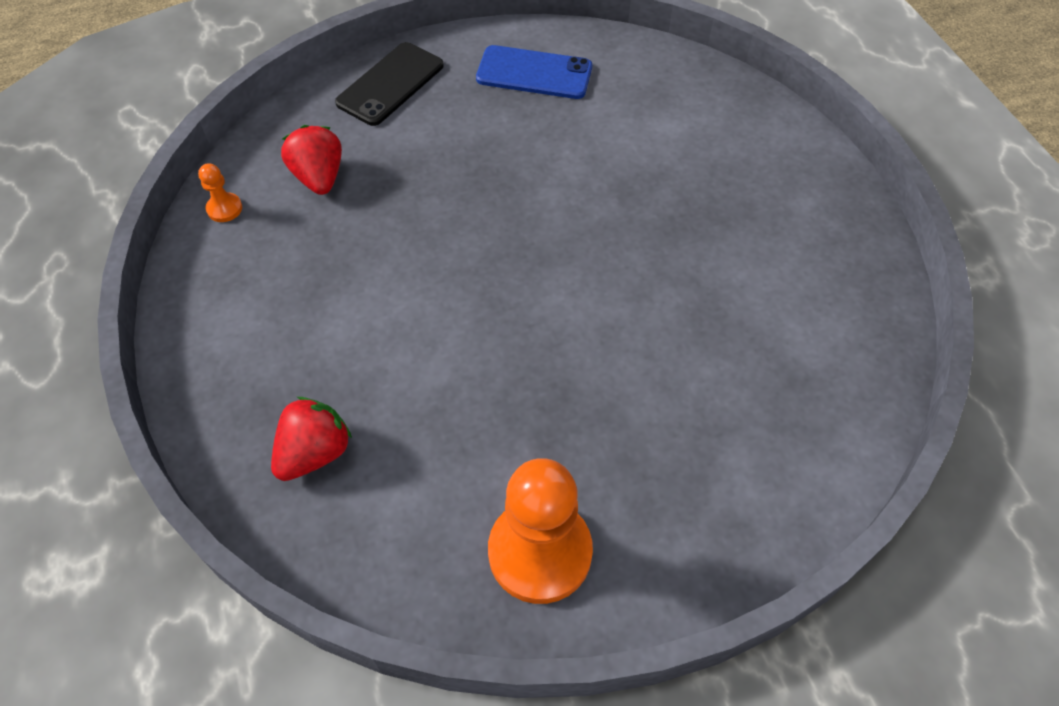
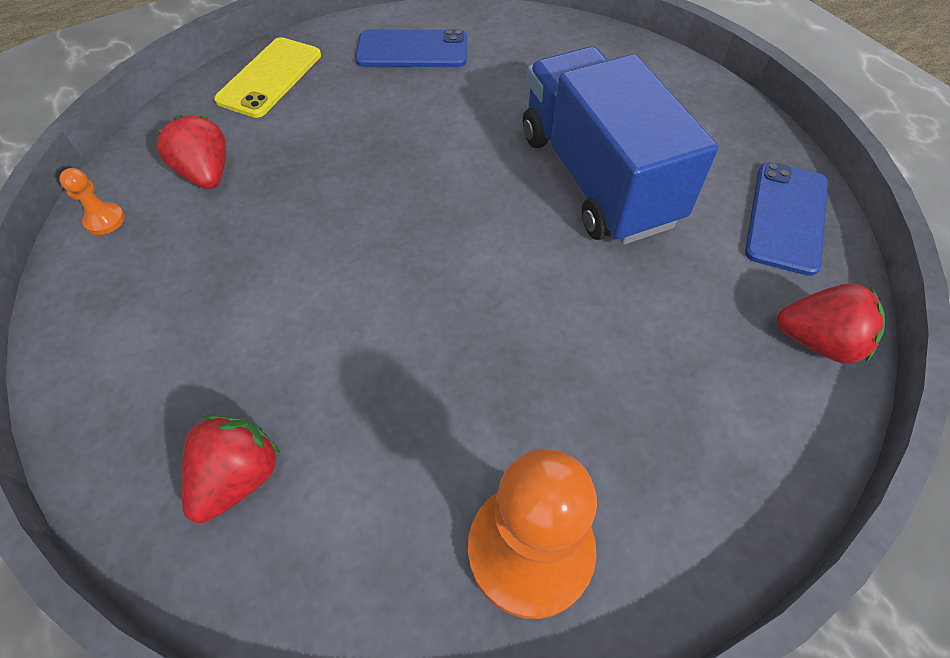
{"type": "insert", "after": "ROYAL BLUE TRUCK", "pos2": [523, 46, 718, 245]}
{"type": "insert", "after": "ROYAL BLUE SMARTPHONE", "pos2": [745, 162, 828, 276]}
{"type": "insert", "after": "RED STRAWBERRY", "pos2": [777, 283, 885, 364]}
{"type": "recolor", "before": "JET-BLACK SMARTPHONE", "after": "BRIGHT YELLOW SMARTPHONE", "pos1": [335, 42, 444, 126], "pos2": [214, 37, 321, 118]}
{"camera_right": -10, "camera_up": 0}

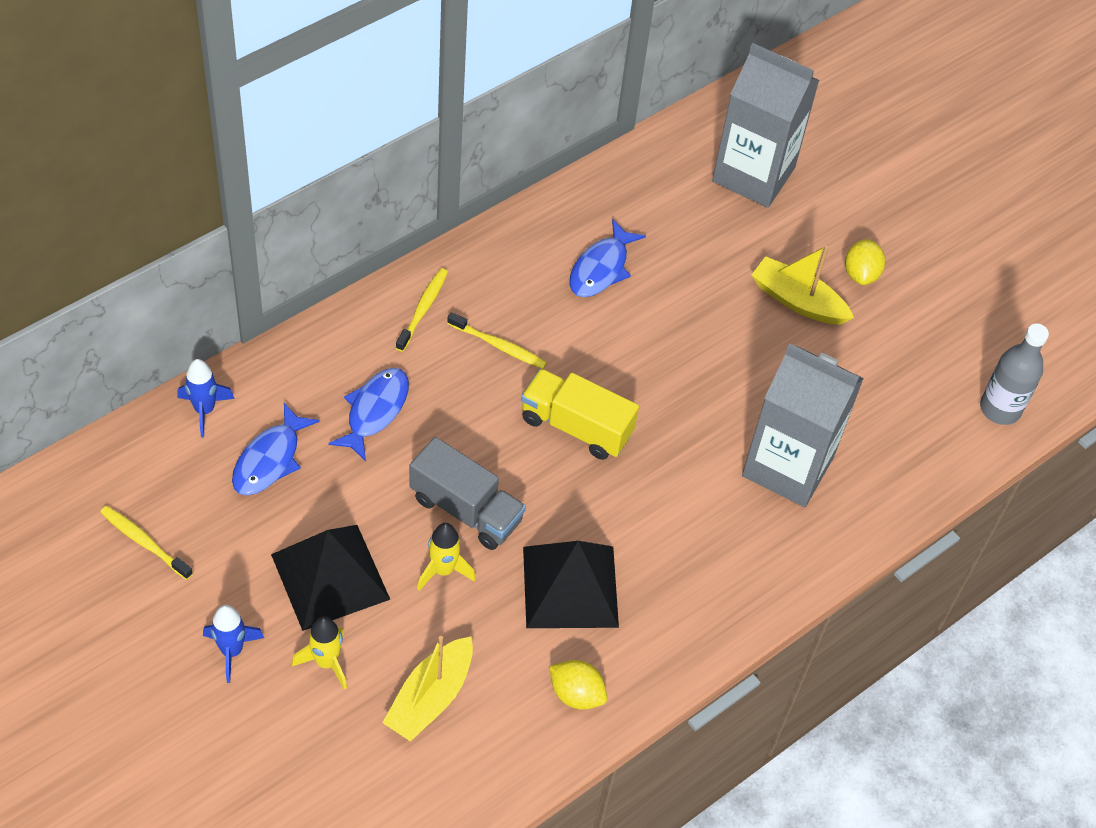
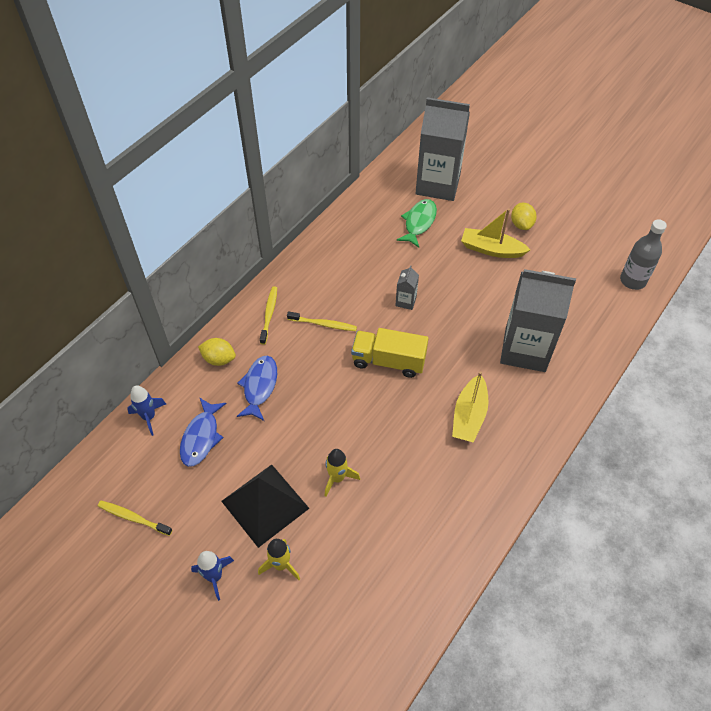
{"type": "delete", "before": "GREY TRUCK", "pos1": [409, 437, 526, 550]}
{"type": "delete", "before": "JET-BLACK PYRAMID", "pos1": [523, 541, 619, 628]}
{"type": "delete", "before": "ROYAL BLUE TOY FISH", "pos1": [569, 219, 646, 297]}
{"type": "insert", "after": "GREY JUICE CARTON", "pos2": [395, 265, 419, 310]}
{"type": "insert", "after": "EMERALD TOY FISH", "pos2": [396, 199, 437, 248]}
{"type": "move", "before": "BRIGHT YELLOW BOAT", "pos1": [382, 636, 473, 742], "pos2": [452, 371, 488, 442]}
{"type": "move", "before": "BRIGHT YELLOW TOY LEMON", "pos1": [549, 660, 607, 710], "pos2": [198, 338, 236, 366]}
{"camera_right": -10, "camera_up": 0}

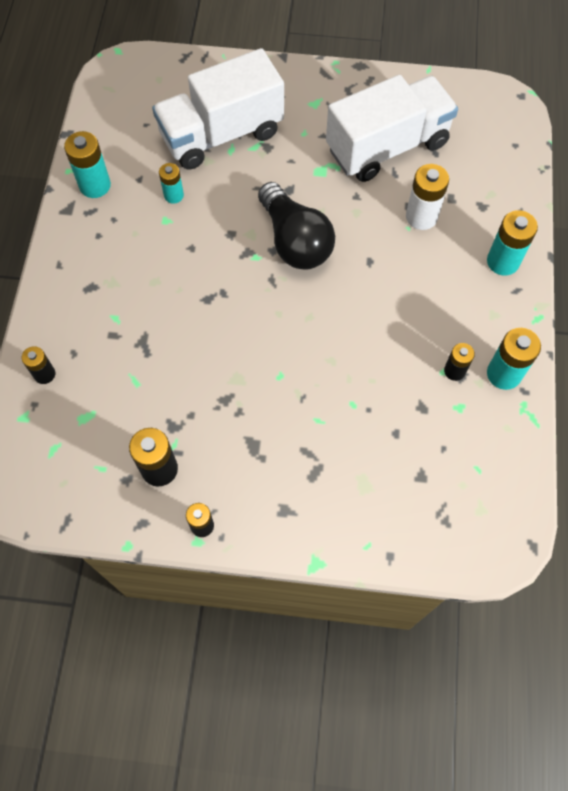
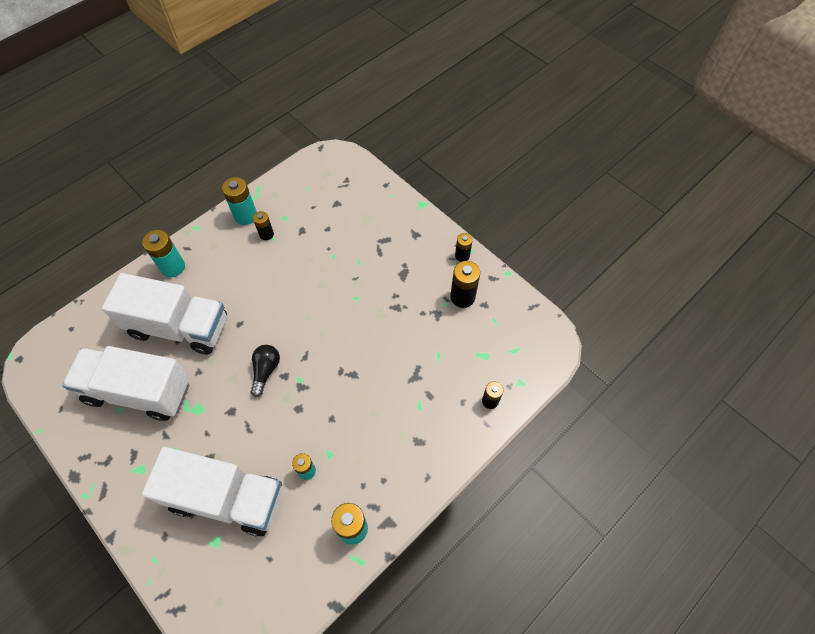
{"type": "replace", "before": "PURE WHITE AA BATTERY", "after": "PURE WHITE TRUCK", "pos1": [406, 164, 449, 230], "pos2": [102, 273, 227, 355]}
{"type": "resize", "before": "JET-BLACK BULB", "pos1": [258, 182, 335, 269], "pos2": [251, 345, 280, 397], "scale": 0.57}
{"camera_right": -140, "camera_up": -5}

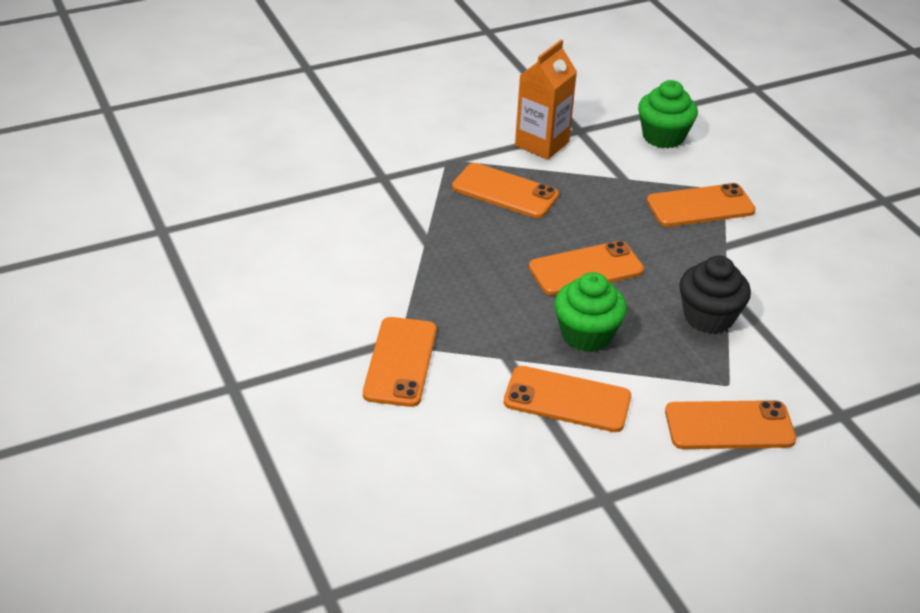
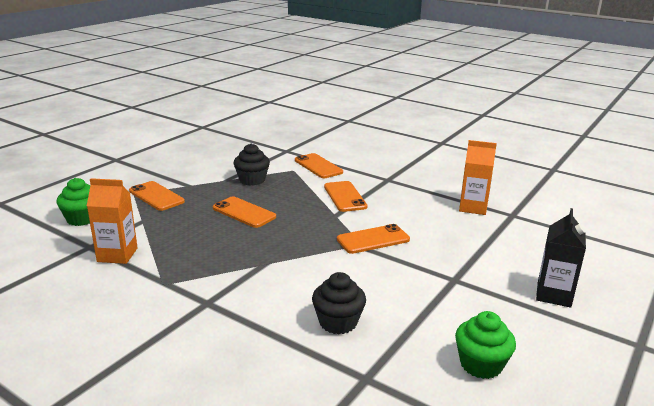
{"type": "delete", "before": "BRIGHT ORANGE SMARTPHONE", "pos1": [452, 163, 559, 218]}
{"type": "insert", "after": "JET-BLACK CUPCAKE", "pos2": [312, 272, 366, 334]}
{"type": "insert", "after": "BRIGHT ORANGE JUICE CARTON", "pos2": [459, 140, 497, 215]}
{"type": "insert", "after": "JET-BLACK JUICE CARTON", "pos2": [536, 208, 586, 308]}
{"type": "move", "before": "EMERALD CUPCAKE", "pos1": [554, 272, 627, 352], "pos2": [455, 311, 516, 379]}
{"camera_right": -120, "camera_up": -15}

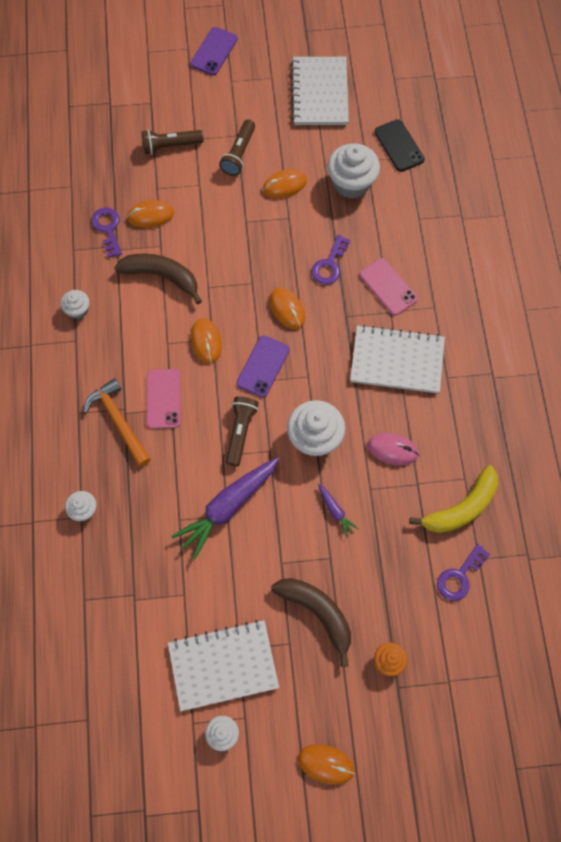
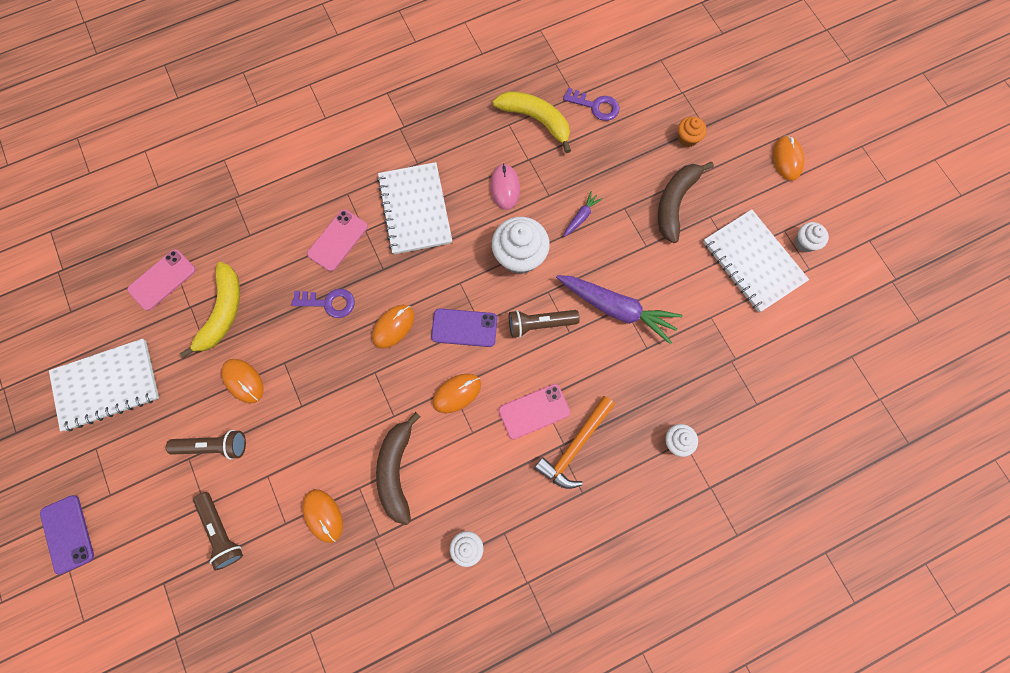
{"type": "delete", "before": "VIOLET KEY", "pos1": [91, 207, 122, 258]}
{"type": "replace", "before": "PURE WHITE CUPCAKE", "after": "BRIGHT YELLOW BANANA FRUIT", "pos1": [328, 143, 380, 199], "pos2": [180, 262, 240, 358]}
{"type": "recolor", "before": "JET-BLACK SMARTPHONE", "after": "ROSE-PINK SMARTPHONE", "pos1": [374, 119, 425, 172], "pos2": [127, 249, 196, 311]}
{"type": "rotate", "before": "VIOLET SMARTPHONE", "pos1": [190, 27, 238, 75], "pos2": [40, 495, 94, 575], "turn": 60}
{"camera_right": -110, "camera_up": 5}

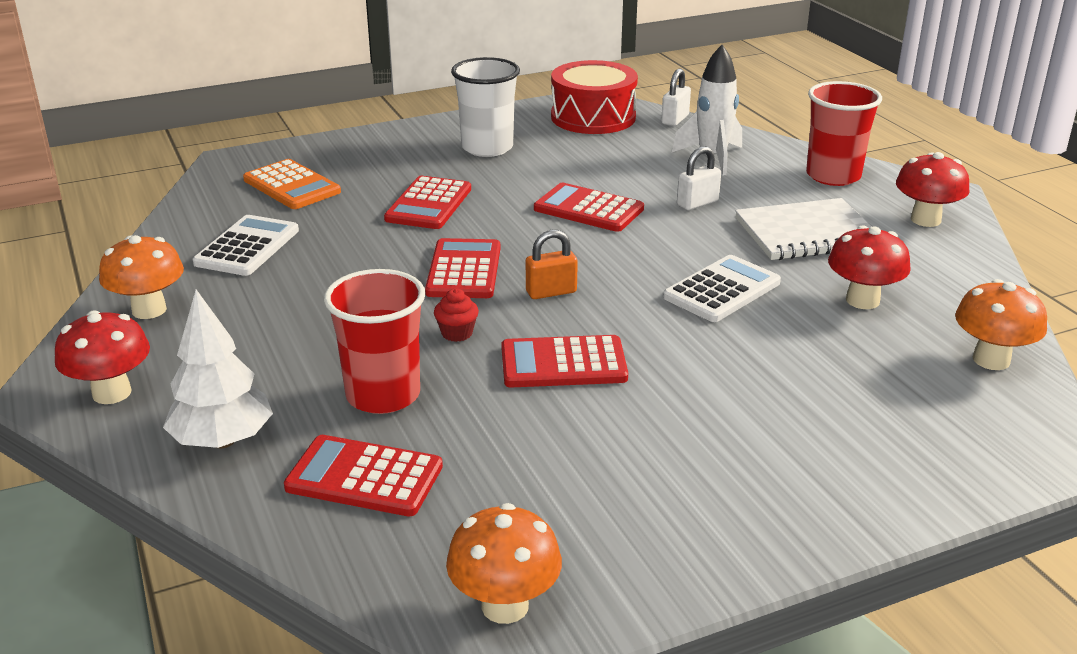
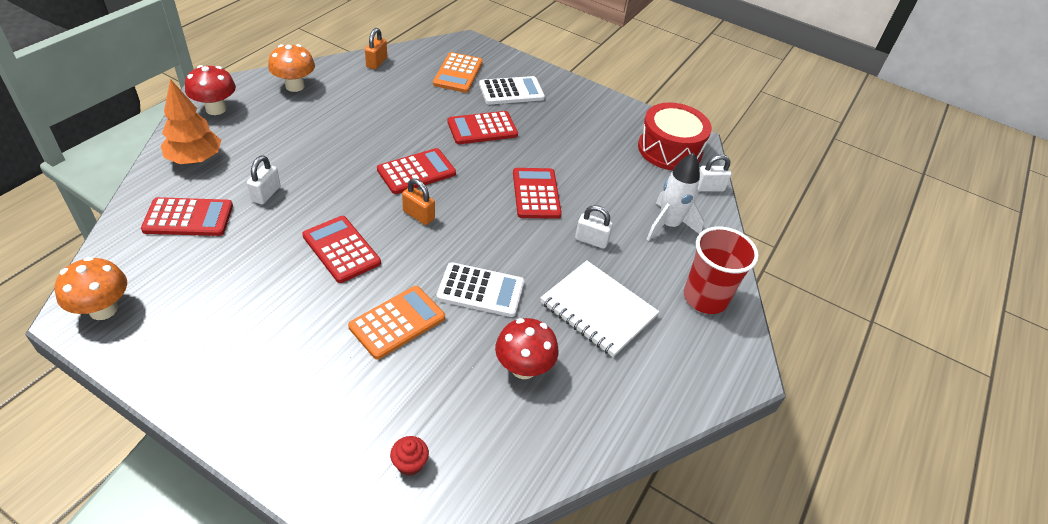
{"type": "delete", "before": "PURE WHITE BEAKER", "pos1": [451, 57, 520, 157]}
{"type": "delete", "before": "RED FUNGUS", "pos1": [896, 152, 970, 227]}
{"type": "delete", "before": "BRIGHT ORANGE FUNGUS", "pos1": [955, 279, 1047, 370]}
{"type": "insert", "after": "BRIGHT ORANGE CALCULATOR", "pos2": [348, 286, 445, 360]}
{"type": "insert", "after": "BRIGHT ORANGE PADLOCK", "pos2": [365, 28, 387, 69]}
{"type": "move", "before": "PURE WHITE CALCULATOR", "pos1": [193, 215, 299, 276], "pos2": [479, 76, 545, 105]}
{"type": "move", "before": "RED CUPCAKE", "pos1": [434, 288, 479, 342], "pos2": [390, 436, 429, 476]}
{"type": "replace", "before": "RED BEAKER", "after": "PURE WHITE PADLOCK", "pos1": [324, 269, 425, 414], "pos2": [247, 155, 281, 205]}
{"type": "recolor", "before": "PURE WHITE TOY TREE", "after": "BRIGHT ORANGE TOY TREE", "pos1": [163, 290, 273, 448], "pos2": [161, 79, 221, 164]}
{"type": "rotate", "before": "RED CALCULATOR", "pos1": [284, 435, 443, 516], "pos2": [141, 197, 233, 236], "turn": 105}
{"camera_right": 50, "camera_up": 15}

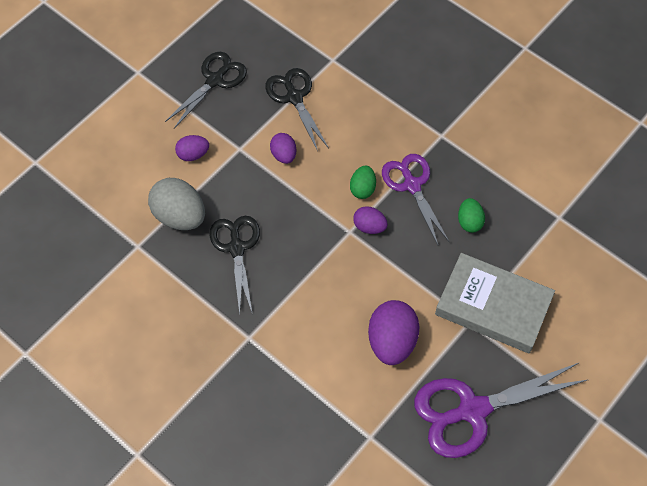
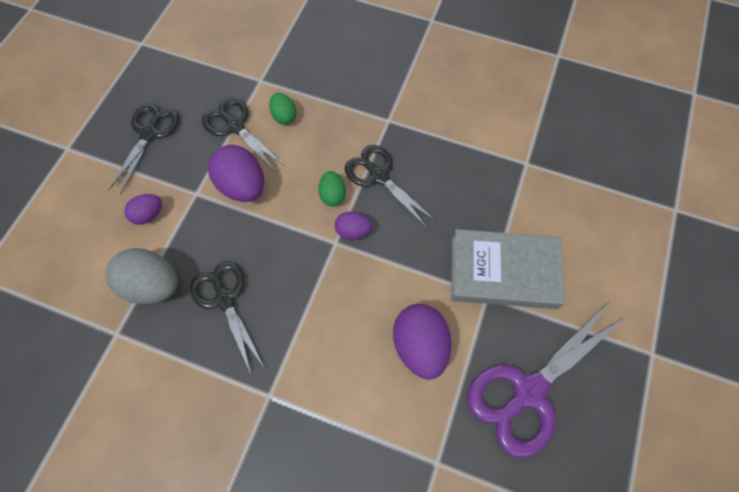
{"type": "move", "before": "EMERALD TOY EGG", "pos1": [458, 198, 485, 233], "pos2": [269, 93, 296, 125]}
{"type": "recolor", "before": "VIOLET SCISSORS", "after": "JET-BLACK SCISSORS", "pos1": [382, 154, 449, 245], "pos2": [345, 145, 436, 229]}
{"type": "resize", "before": "VIOLET TOY EGG", "pos1": [270, 133, 296, 164], "pos2": [208, 145, 264, 202], "scale": 1.8}
{"camera_right": -20, "camera_up": 5}

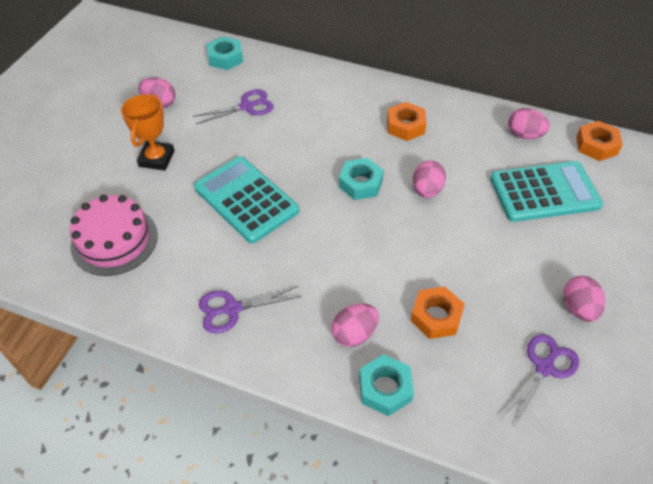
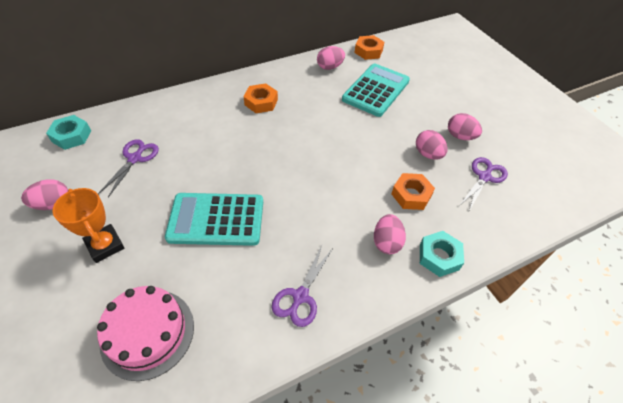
{"type": "delete", "before": "TEAL HEXAGON NUT", "pos1": [339, 158, 384, 200]}
{"type": "move", "before": "ROSE-PINK TOY EGG", "pos1": [413, 161, 446, 198], "pos2": [416, 130, 447, 160]}
{"type": "rotate", "before": "VIOLET SCISSORS", "pos1": [503, 334, 579, 428], "pos2": [459, 157, 508, 211], "turn": 45}
{"camera_right": -50, "camera_up": 0}

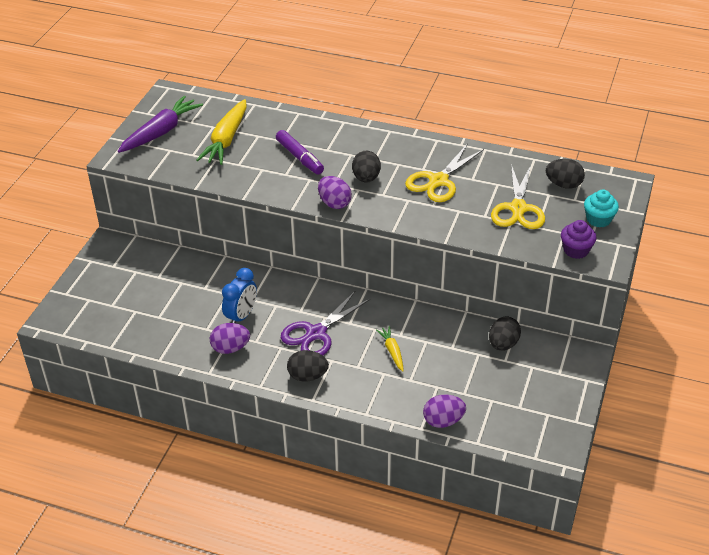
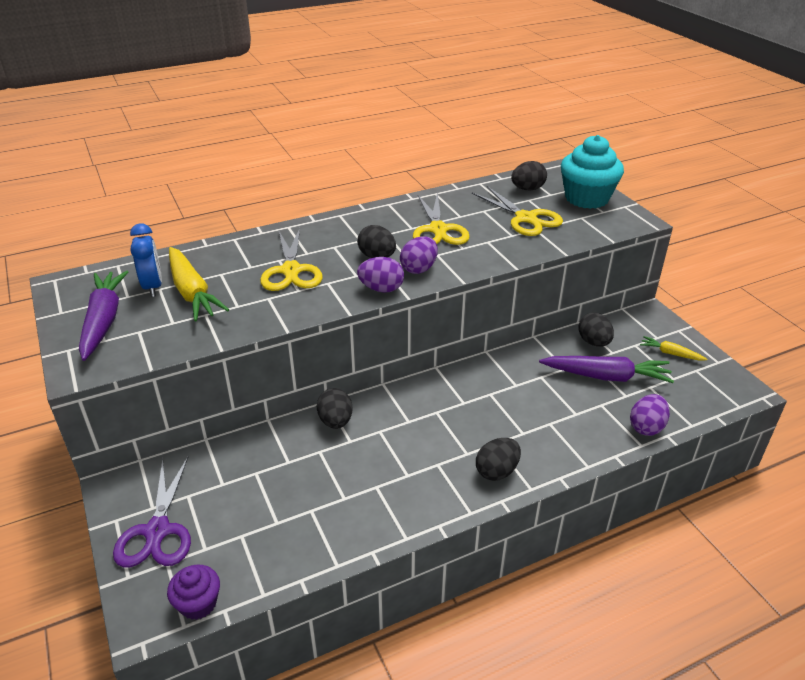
{"type": "insert", "after": "JET-BLACK TOY EGG", "pos2": [317, 388, 352, 429]}
{"type": "insert", "after": "VIOLET ROOT VEGETABLE", "pos2": [539, 356, 674, 383]}
{"type": "move", "before": "VIOLET TOY EGG", "pos1": [210, 323, 250, 354], "pos2": [400, 236, 438, 274]}
{"type": "move", "before": "ROYAL BLUE CLOCK", "pos1": [222, 268, 257, 323], "pos2": [130, 223, 162, 297]}
{"type": "move", "before": "VIOLET SCISSORS", "pos1": [281, 291, 370, 355], "pos2": [113, 457, 191, 568]}
{"type": "move", "before": "BRIGHT YELLOW ROOT VEGETABLE", "pos1": [376, 326, 404, 372], "pos2": [640, 336, 707, 361]}
{"type": "move", "before": "VIOLET CUPCAKE", "pos1": [561, 220, 596, 259], "pos2": [167, 565, 220, 620]}
{"type": "replace", "before": "VIOLET MARKER", "after": "BRIGHT YELLOW SCISSORS", "pos1": [276, 130, 324, 175], "pos2": [260, 228, 323, 291]}
{"type": "resize", "before": "TEAL CUPCAKE", "pos1": [584, 189, 619, 228], "pos2": [561, 135, 624, 209], "scale": 1.84}
{"camera_right": -45, "camera_up": -5}

